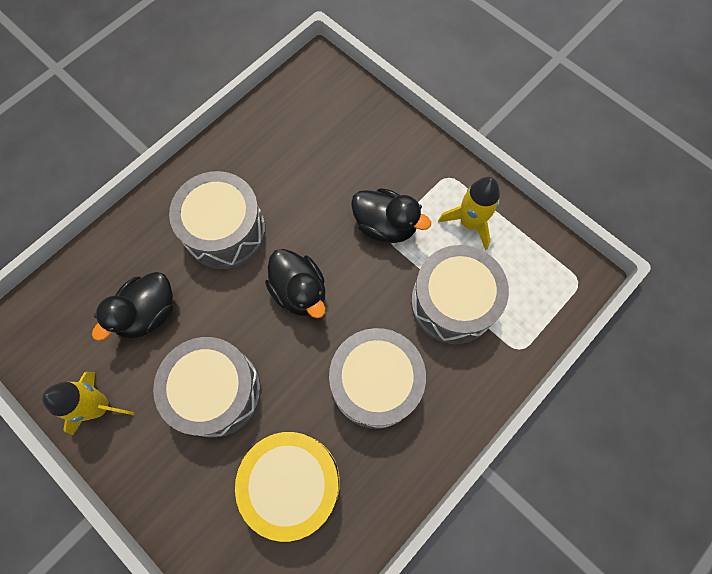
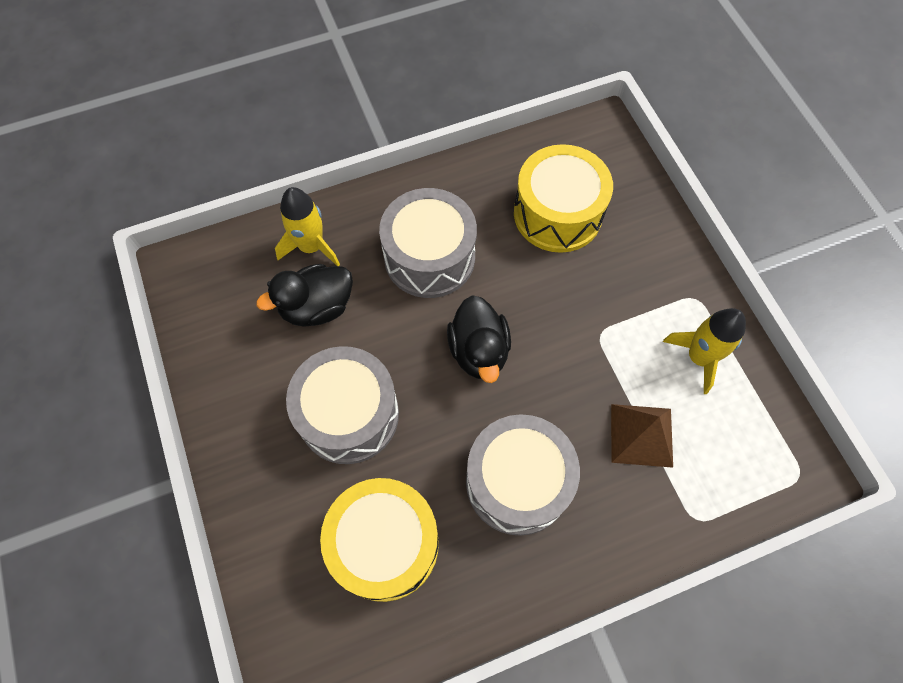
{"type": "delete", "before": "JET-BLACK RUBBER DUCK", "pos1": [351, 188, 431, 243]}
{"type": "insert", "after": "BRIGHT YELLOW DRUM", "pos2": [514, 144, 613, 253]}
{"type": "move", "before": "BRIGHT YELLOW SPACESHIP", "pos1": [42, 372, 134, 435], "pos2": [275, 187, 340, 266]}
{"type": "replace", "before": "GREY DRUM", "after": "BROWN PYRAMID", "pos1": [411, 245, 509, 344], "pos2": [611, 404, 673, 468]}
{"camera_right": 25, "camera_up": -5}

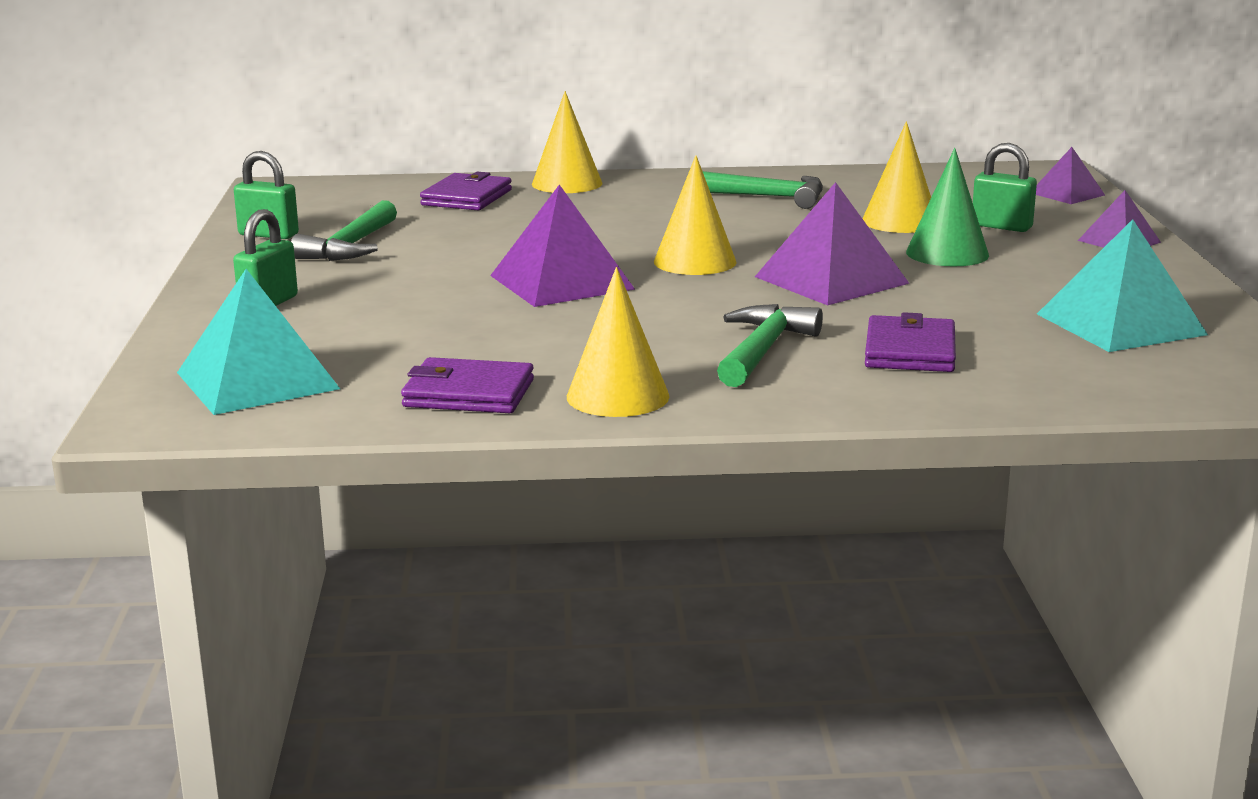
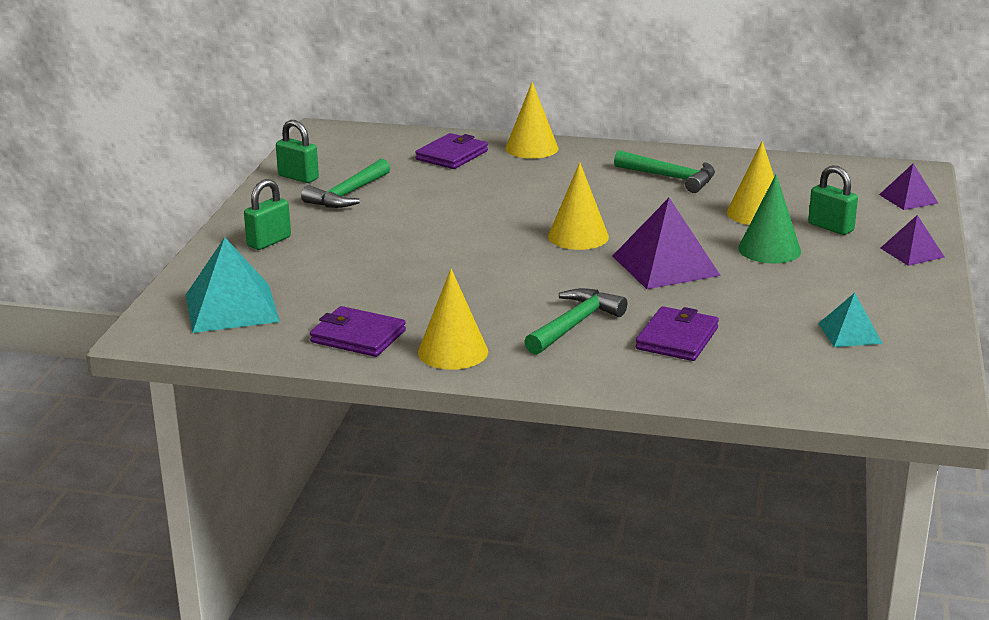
{"type": "delete", "before": "VIOLET PYRAMID", "pos1": [490, 185, 635, 307]}
{"type": "resize", "before": "TEAL PYRAMID", "pos1": [1037, 219, 1208, 352], "pos2": [818, 293, 883, 347], "scale": 0.57}
{"camera_right": 15, "camera_up": 5}

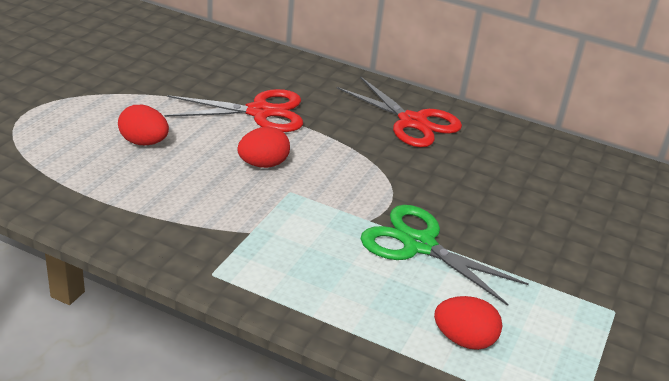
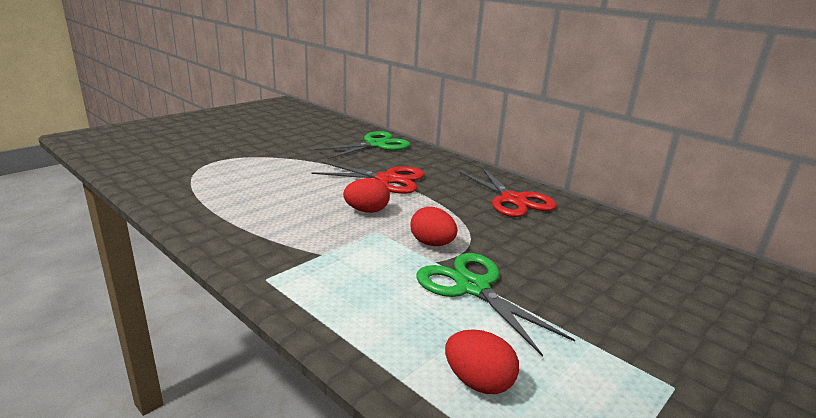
{"type": "insert", "after": "EMERALD SCISSORS", "pos2": [314, 131, 410, 159]}
{"type": "move", "before": "RED TOY EGG", "pos1": [118, 105, 169, 145], "pos2": [410, 207, 457, 246]}
{"camera_right": 20, "camera_up": -10}

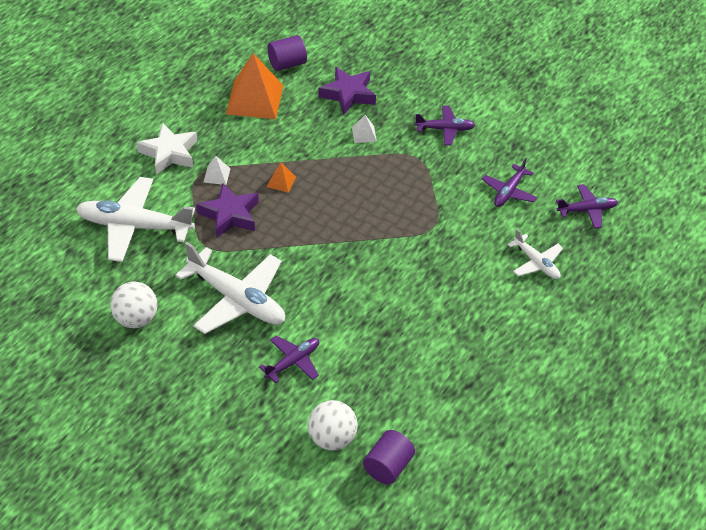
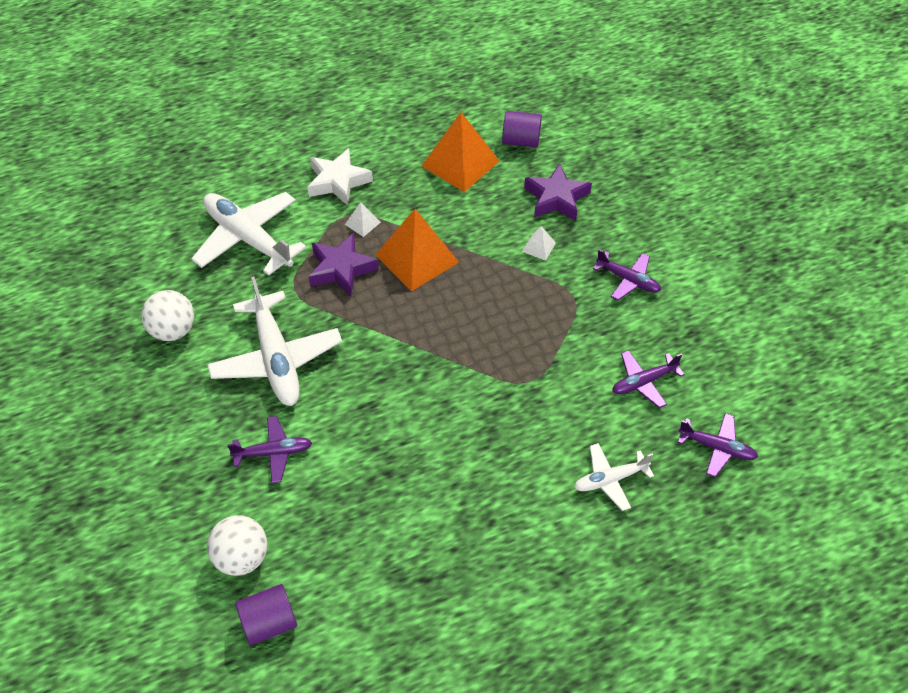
{"type": "rotate", "before": "PURE WHITE PLANE", "pos1": [508, 229, 563, 279], "pos2": [574, 443, 654, 511], "turn": 75}
{"type": "resize", "before": "BRIGHT ORANGE PYRAMID", "pos1": [267, 162, 296, 193], "pos2": [375, 209, 459, 291], "scale": 2.28}
{"camera_right": 35, "camera_up": 5}

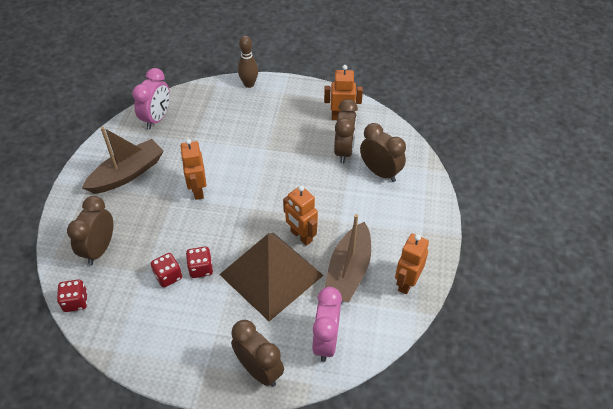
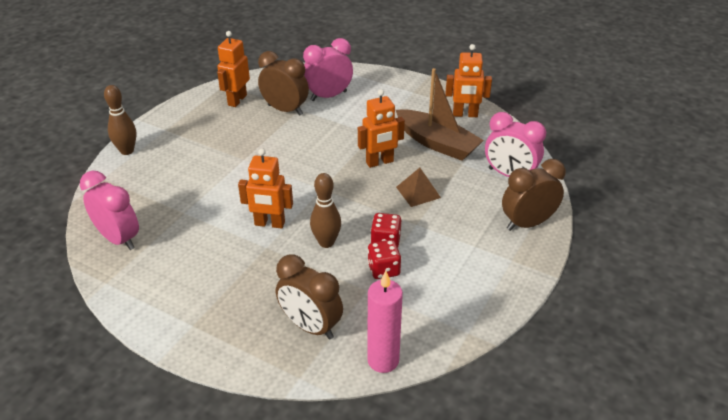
{"type": "delete", "before": "BROWN BOAT", "pos1": [82, 127, 164, 194]}
{"type": "insert", "after": "BROWN SKITTLE", "pos2": [310, 173, 341, 248]}
{"type": "replace", "before": "RED DIE", "after": "ROSE-PINK CANDLE", "pos1": [57, 279, 88, 312], "pos2": [367, 271, 403, 373]}
{"type": "recolor", "before": "BROWN CLOCK", "after": "ROSE-PINK CLOCK", "pos1": [360, 123, 406, 182], "pos2": [303, 38, 353, 101]}
{"type": "rotate", "before": "BRIGHT ORANGE ROBOT FIGURE", "pos1": [395, 234, 429, 294], "pos2": [446, 44, 492, 117], "turn": -45}
{"type": "resize", "before": "BROWN PYRAMID", "pos1": [219, 233, 324, 321], "pos2": [396, 168, 441, 207], "scale": 0.41}
{"camera_right": -70, "camera_up": -10}

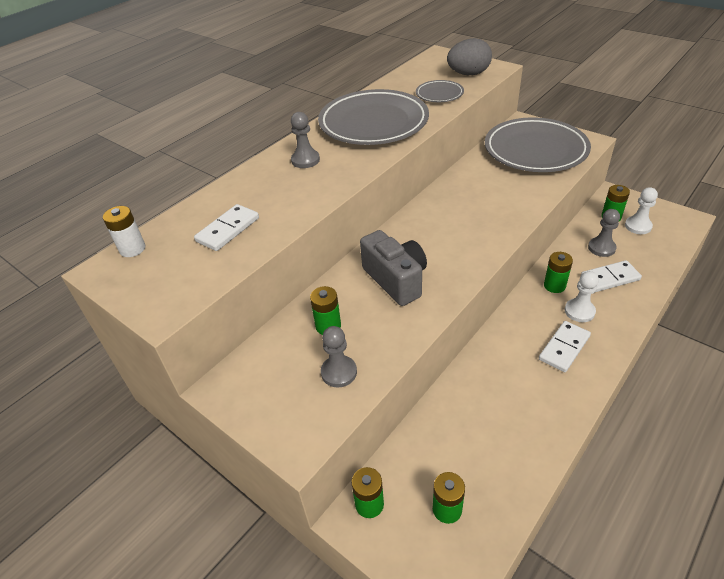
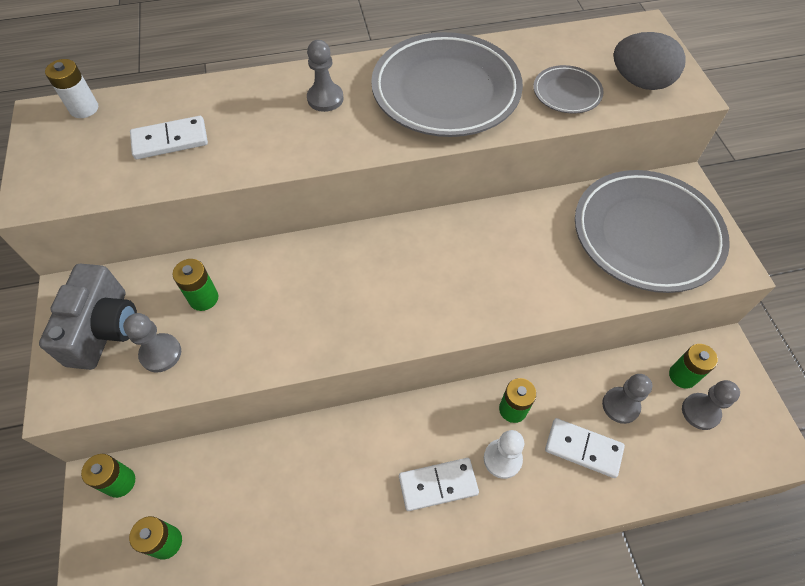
{"type": "move", "before": "GREY PHOTO CAMERA", "pos1": [360, 230, 427, 306], "pos2": [39, 264, 137, 370]}
{"type": "recolor", "before": "PURE WHITE CHESS PAWN", "after": "GREY CHESS PAWN", "pos1": [625, 187, 658, 234], "pos2": [682, 380, 740, 430]}
{"camera_right": 35, "camera_up": 15}

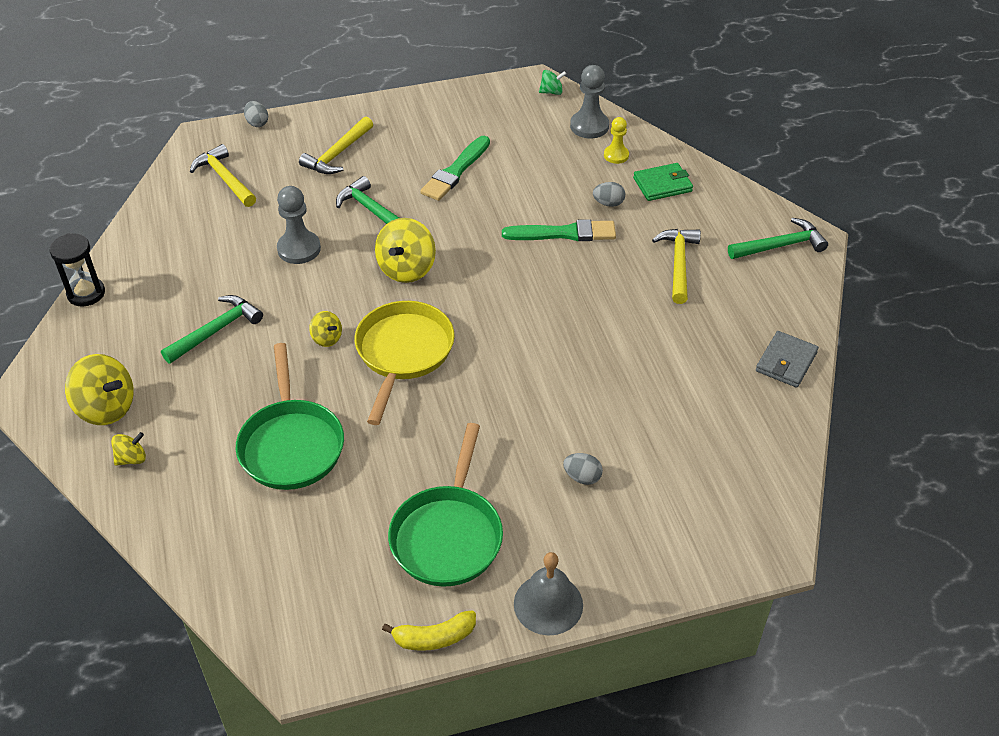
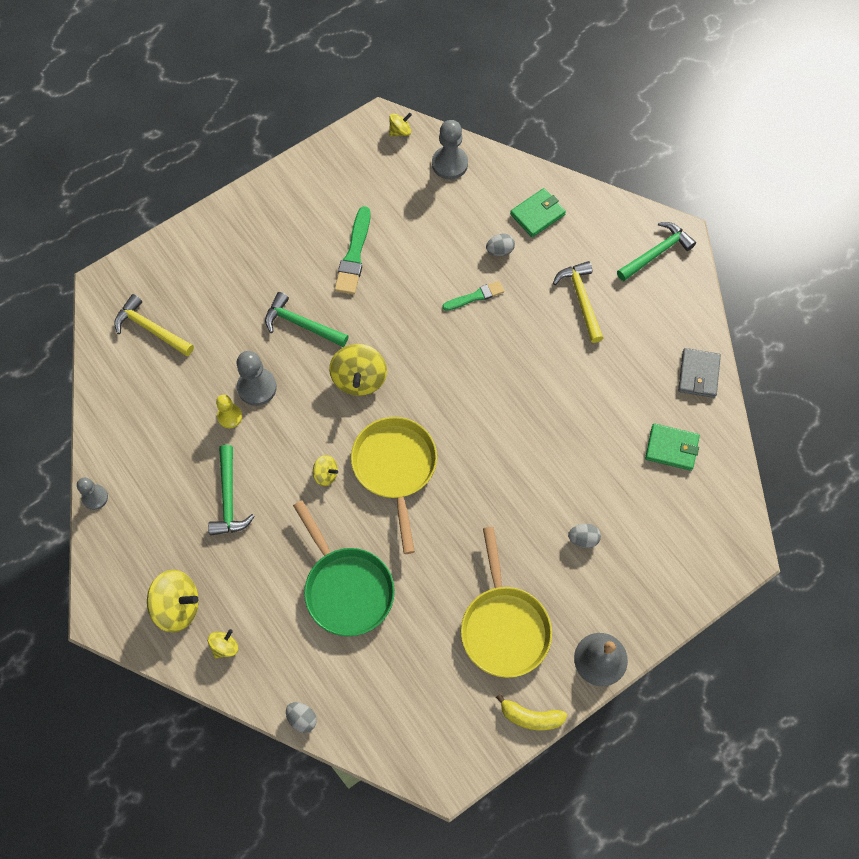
{"type": "delete", "before": "BRIGHT YELLOW HAMMER", "pos1": [299, 117, 373, 174]}
{"type": "insert", "after": "EMERALD CARD WALLET", "pos2": [645, 423, 700, 471]}
{"type": "move", "before": "GREY TOY EGG", "pos1": [244, 101, 268, 127], "pos2": [286, 702, 317, 733]}
{"type": "move", "before": "BRIGHT YELLOW CHESS PAWN", "pos1": [604, 117, 629, 164], "pos2": [216, 395, 242, 428]}
{"type": "replace", "before": "JET-BLACK HOURGLASS", "after": "GREY CHESS PAWN", "pos1": [50, 233, 105, 306], "pos2": [77, 477, 108, 510]}
{"type": "recolor", "before": "EMERALD SKILLET", "after": "BRIGHT YELLOW SKILLET", "pos1": [388, 423, 503, 587], "pos2": [461, 527, 552, 678]}
{"type": "recolor", "before": "EMERALD WHIRLIGIG", "after": "BRIGHT YELLOW WHIRLIGIG", "pos1": [539, 70, 566, 95], "pos2": [389, 113, 412, 136]}
{"type": "rotate", "before": "EMERALD HAMMER", "pos1": [161, 295, 263, 364], "pos2": [208, 445, 255, 536], "turn": 150}
{"type": "rotate", "before": "BRIGHT YELLOW BANANA FRUIT", "pos1": [382, 611, 476, 651], "pos2": [496, 694, 567, 731], "turn": 45}
{"type": "resize", "before": "EMERALD PAINTBRUSH", "pos1": [502, 219, 616, 241], "pos2": [442, 281, 504, 311], "scale": 0.63}
{"camera_right": -20, "camera_up": 20}

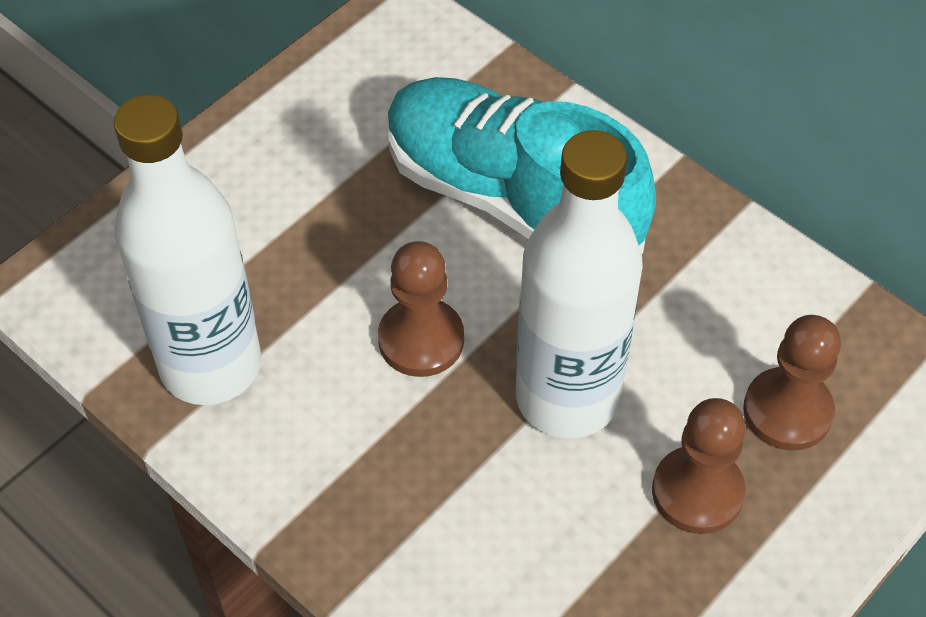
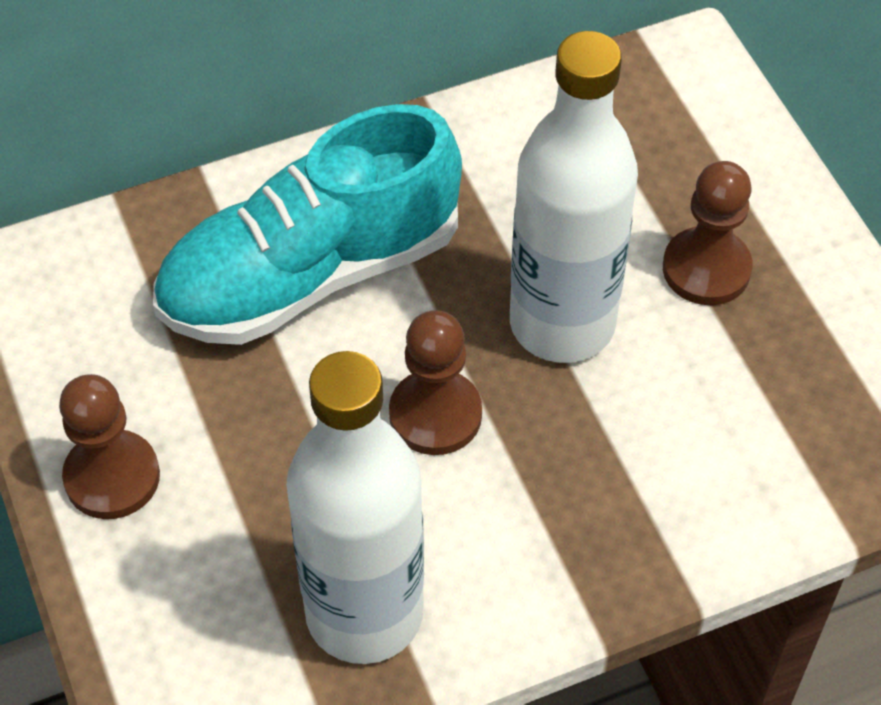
{"type": "move", "before": "BROWN CHESS PAWN", "pos1": [743, 315, 841, 451], "pos2": [59, 374, 160, 519]}
{"camera_right": -65, "camera_up": 0}

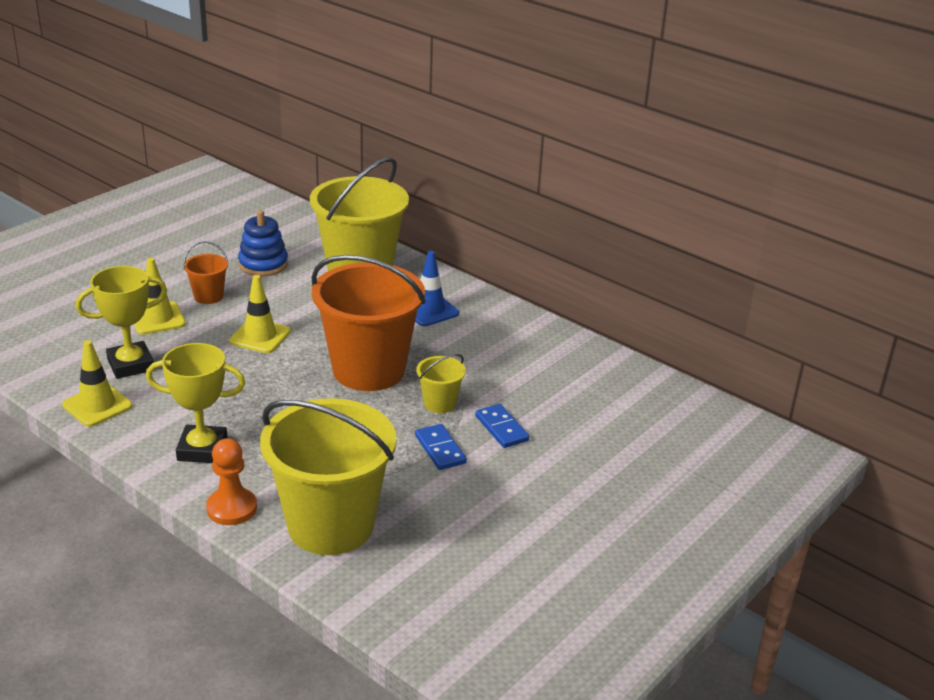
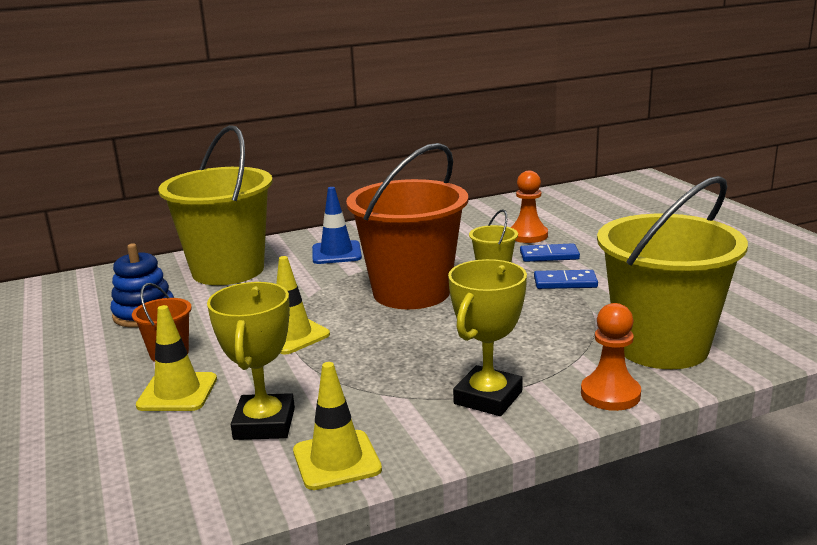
{"type": "insert", "after": "BRIGHT ORANGE CHESS PAWN", "pos2": [511, 171, 548, 243]}
{"camera_right": -60, "camera_up": -10}

